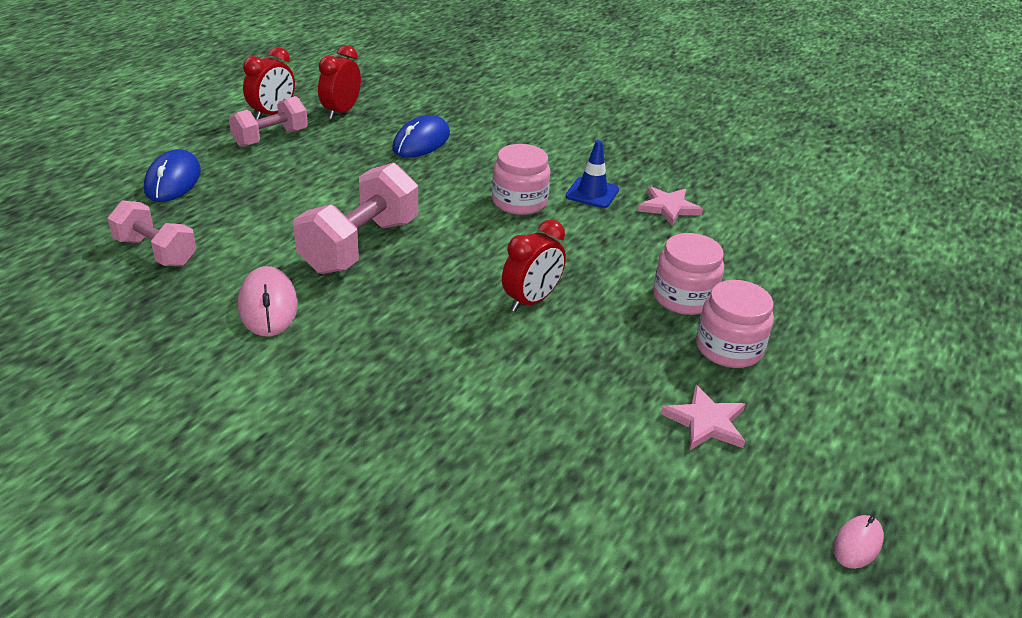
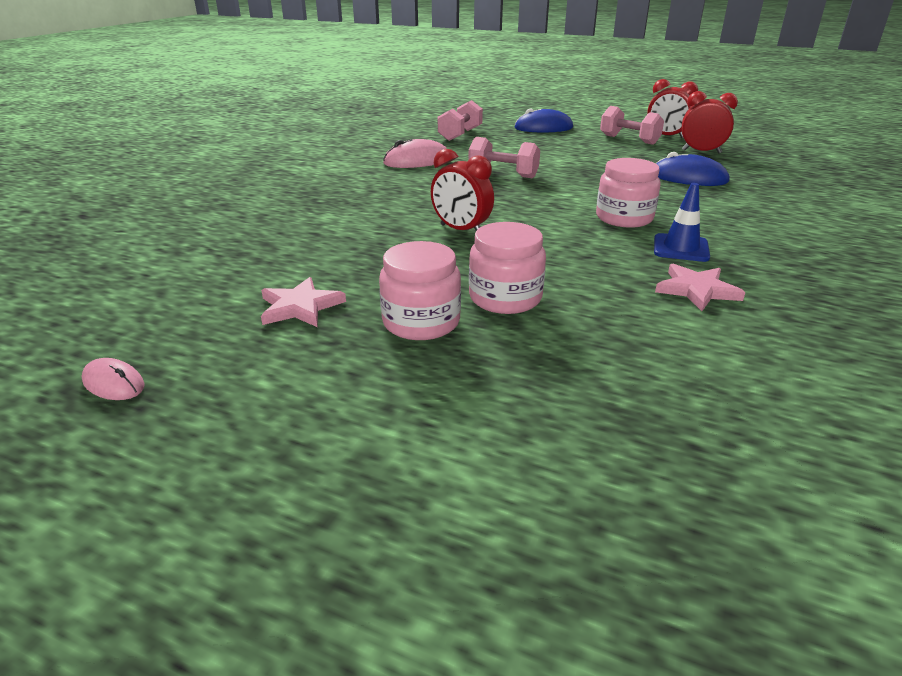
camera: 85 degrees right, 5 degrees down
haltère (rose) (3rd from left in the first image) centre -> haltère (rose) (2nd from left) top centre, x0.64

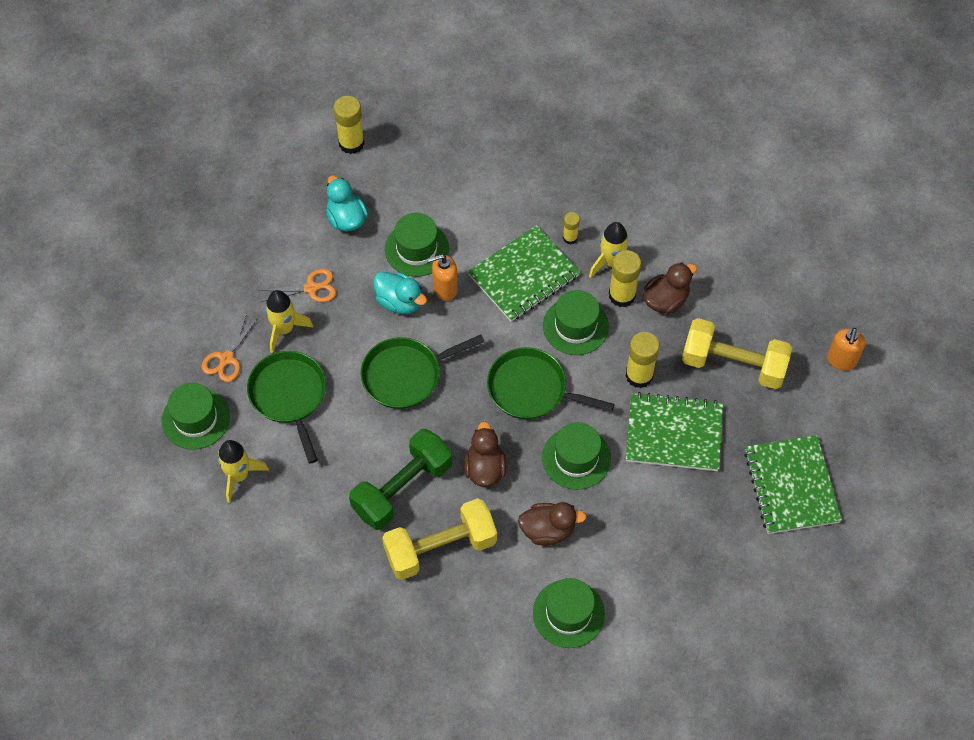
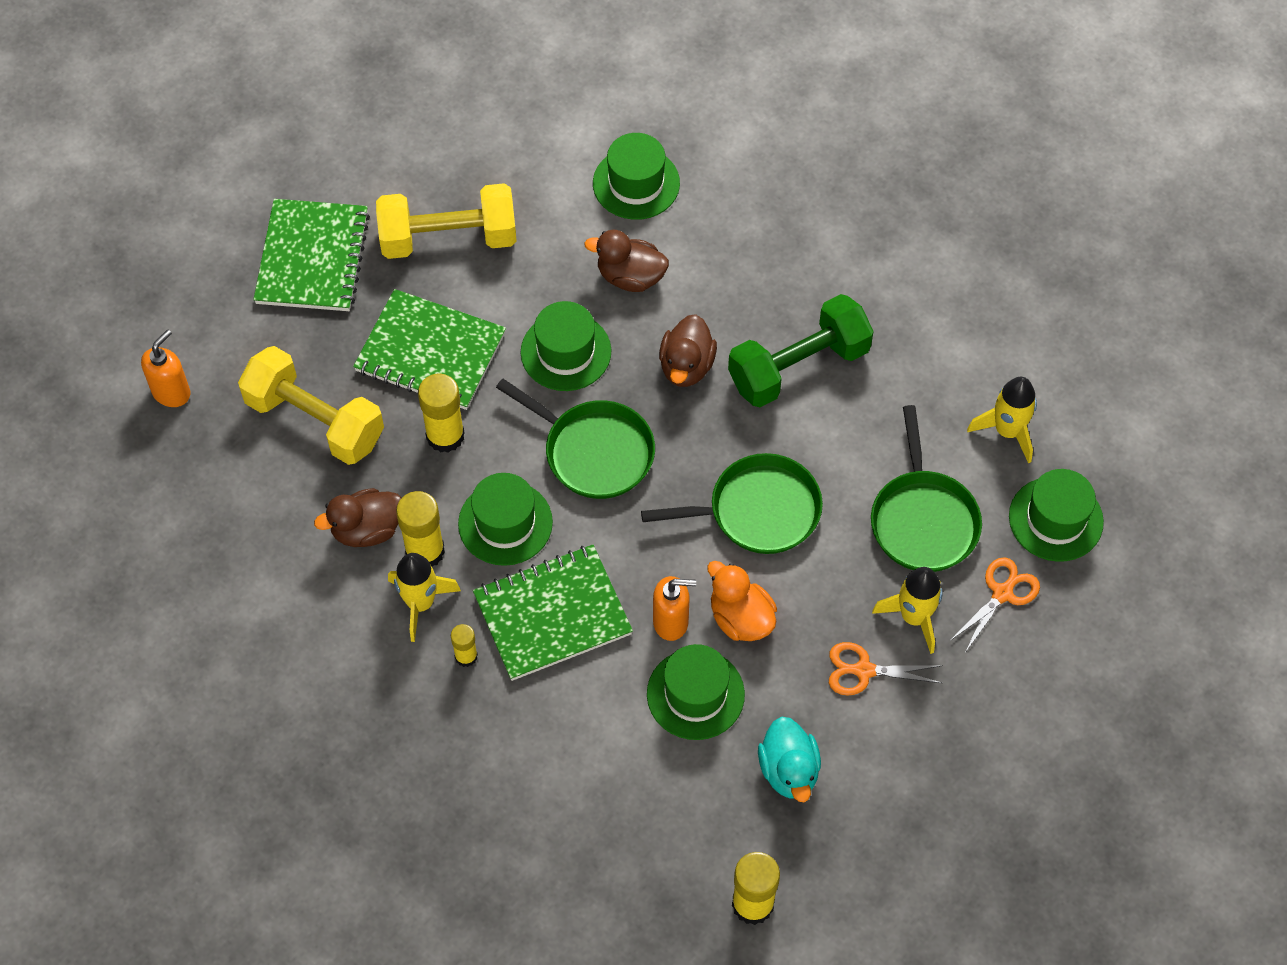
camera: 165 degrees left, 0 degrees up
haltère (jaune) (1st from left in the first image) bottom centre -> haltère (jaune) (2nd from left) top centre, move
canard (turquoise) (2nd from left) centre -> canard (orange) centre

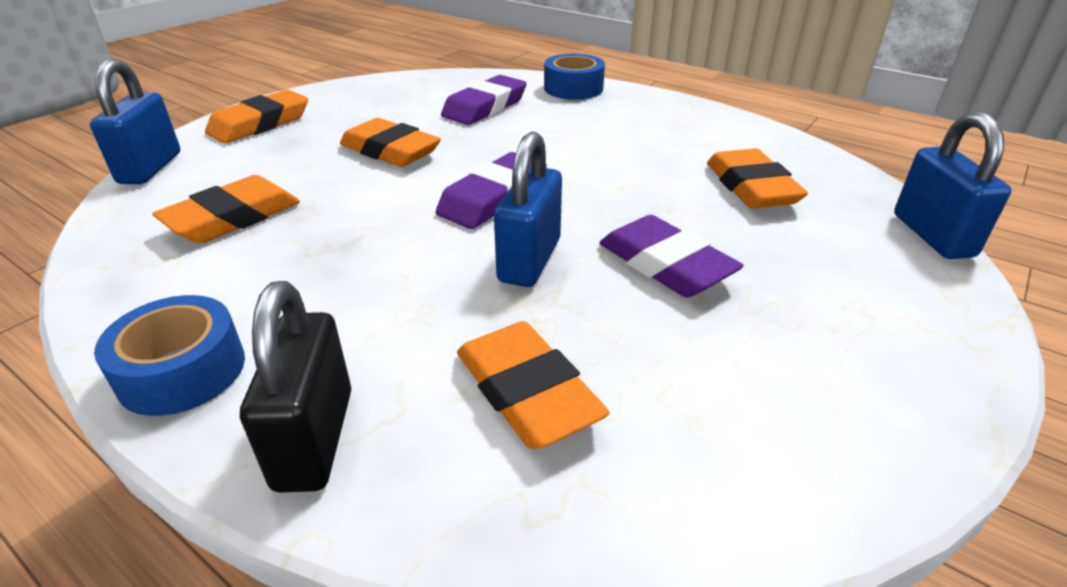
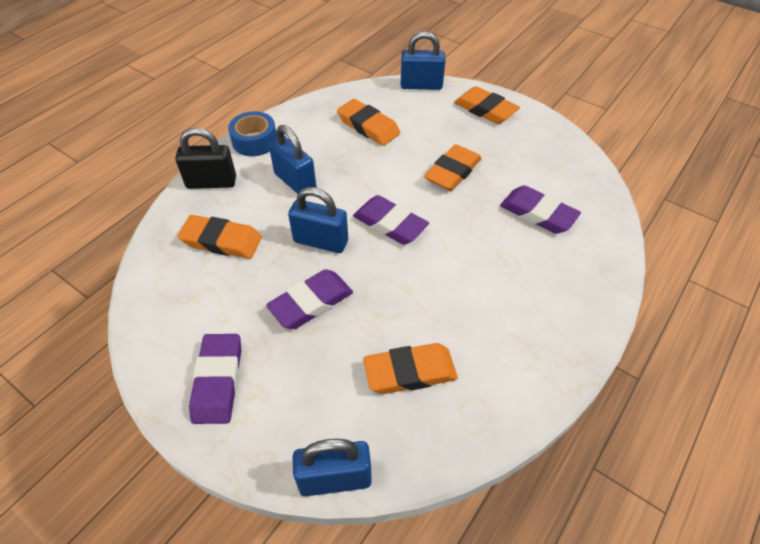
camera: 90 degrees right, 15 degrees up
ruban adhésif (bleu) (2nd from left) top centre -> none
none -> gomme (violet) (1st from left) bottom left
none -> cadenas (bleu) (1st from left) top centre
gomme (orange) (4th from left in the first image) centre -> gomme (orange) (1st from left) middle left, 45 degrees clockwise

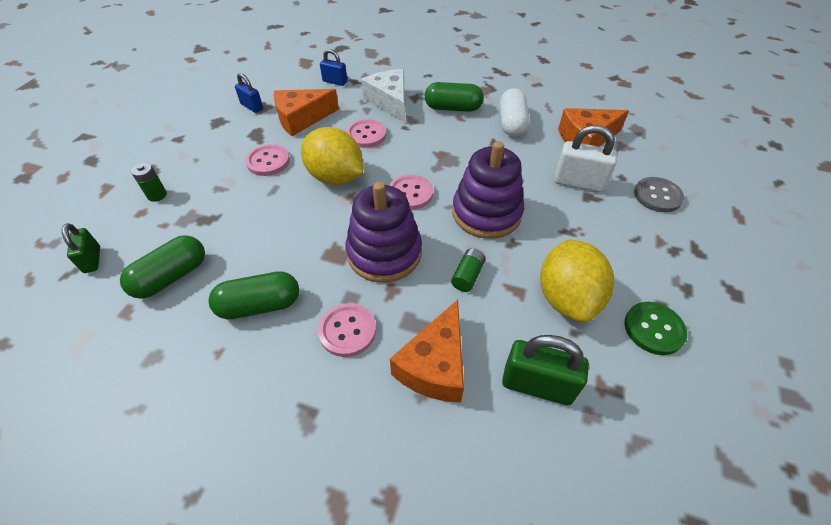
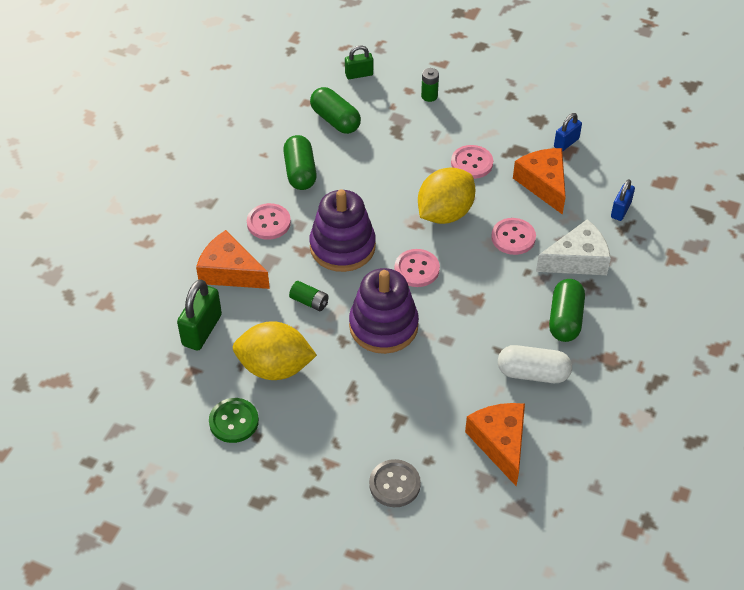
camera: 95 degrees right, 0 degrees up
cadenas (blanc) top right -> none

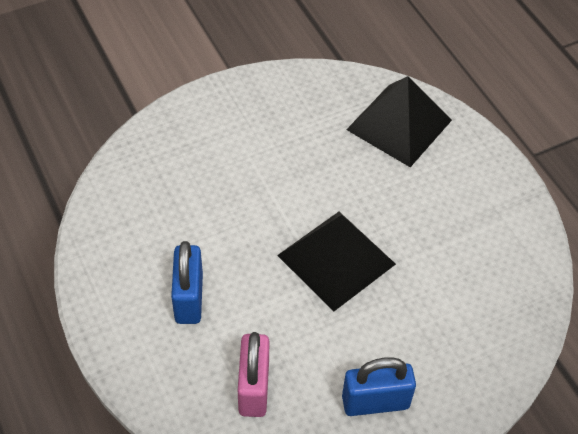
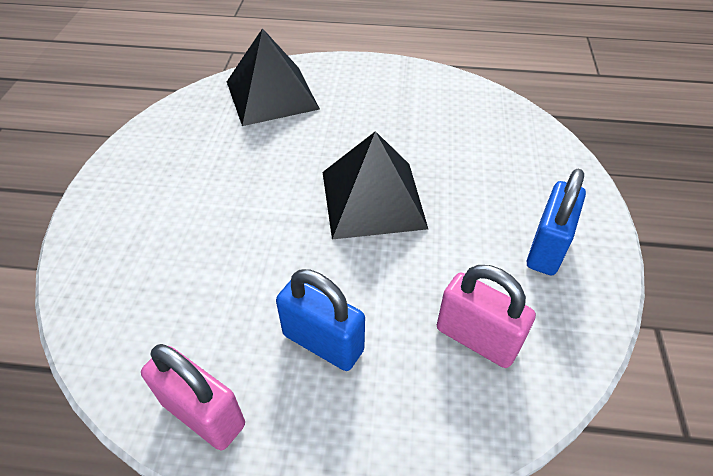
camera: 55 degrees left, 5 degrees down
none -> cadenas (rose) (1st from left) bottom left

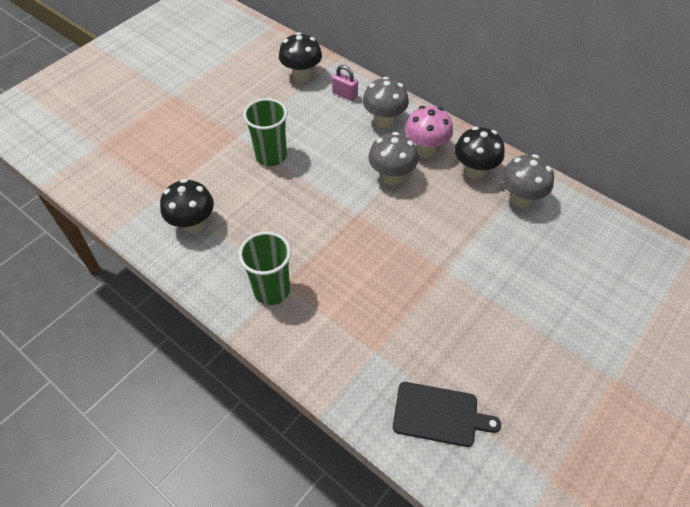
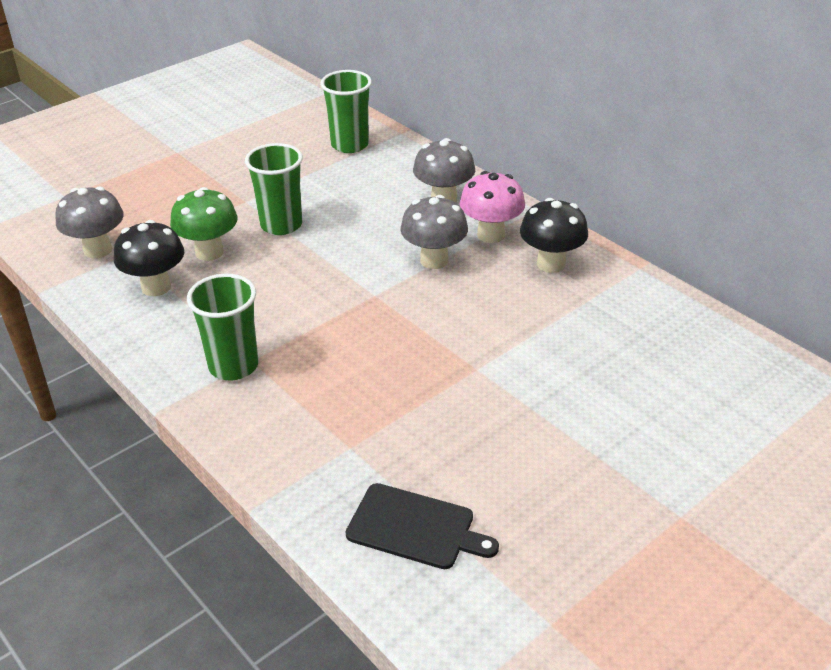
camera: 10 degrees right, 15 degrees down
cadenas (rose) top centre -> none
none -> champignon (vert) middle left
champignon (gris) (3rd from left in the first image) middle right -> champignon (gris) (1st from left) top left, move
champignon (noir) (2nd from left) top centre -> gobelet (vert) (3rd from left) top centre

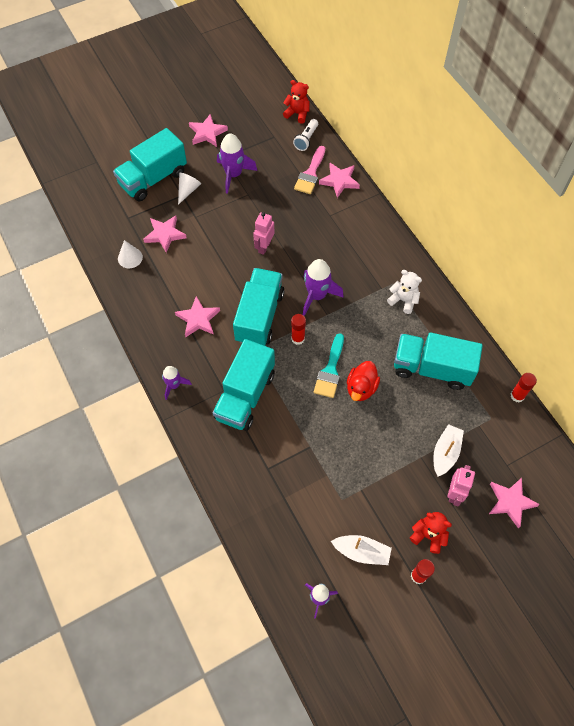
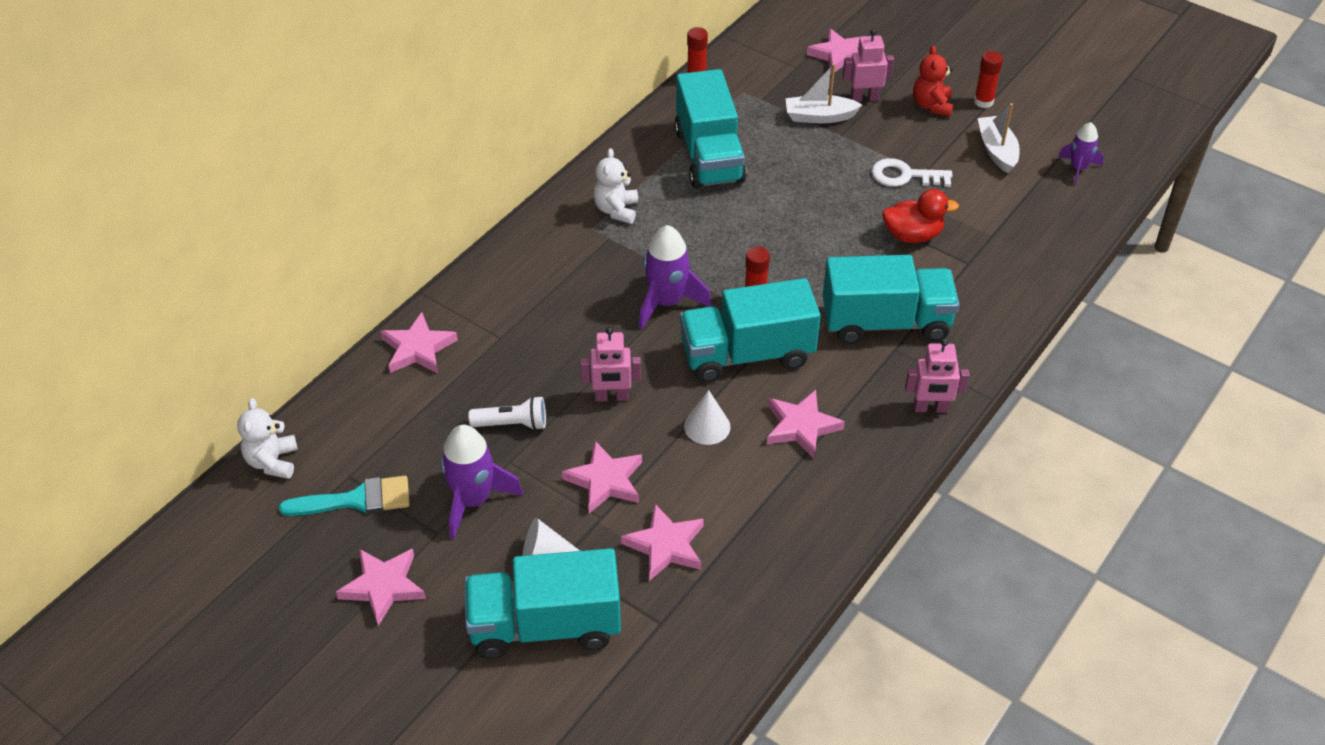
camera: 115 degrees left, 15 degrees down
pinceau (rose) top centre -> none
none -> étoile (rose) (3rd from left) centre
none -> clé (blanc) top right
cône (blanc) (1st from left in the first image) middle left -> cône (blanc) (2nd from left) centre, move
lampe de poche (blanc) top centre -> lampe de poche (blanc) centre, move
pinceau (turquoise) centre -> pinceau (turquoise) middle left, move
canard (rouge) centre -> canard (rouge) top right, move
fusée (violet) (1st from left) middle left -> robot (rose) (3rd from left) middle right
ours en peluche (rouge) (1st from left) top centre -> ours en peluche (blanc) (1st from left) middle left
camion (turquoise) (1st from left) top left -> camion (turquoise) (1st from left) bottom centre, 150 degrees clockwise

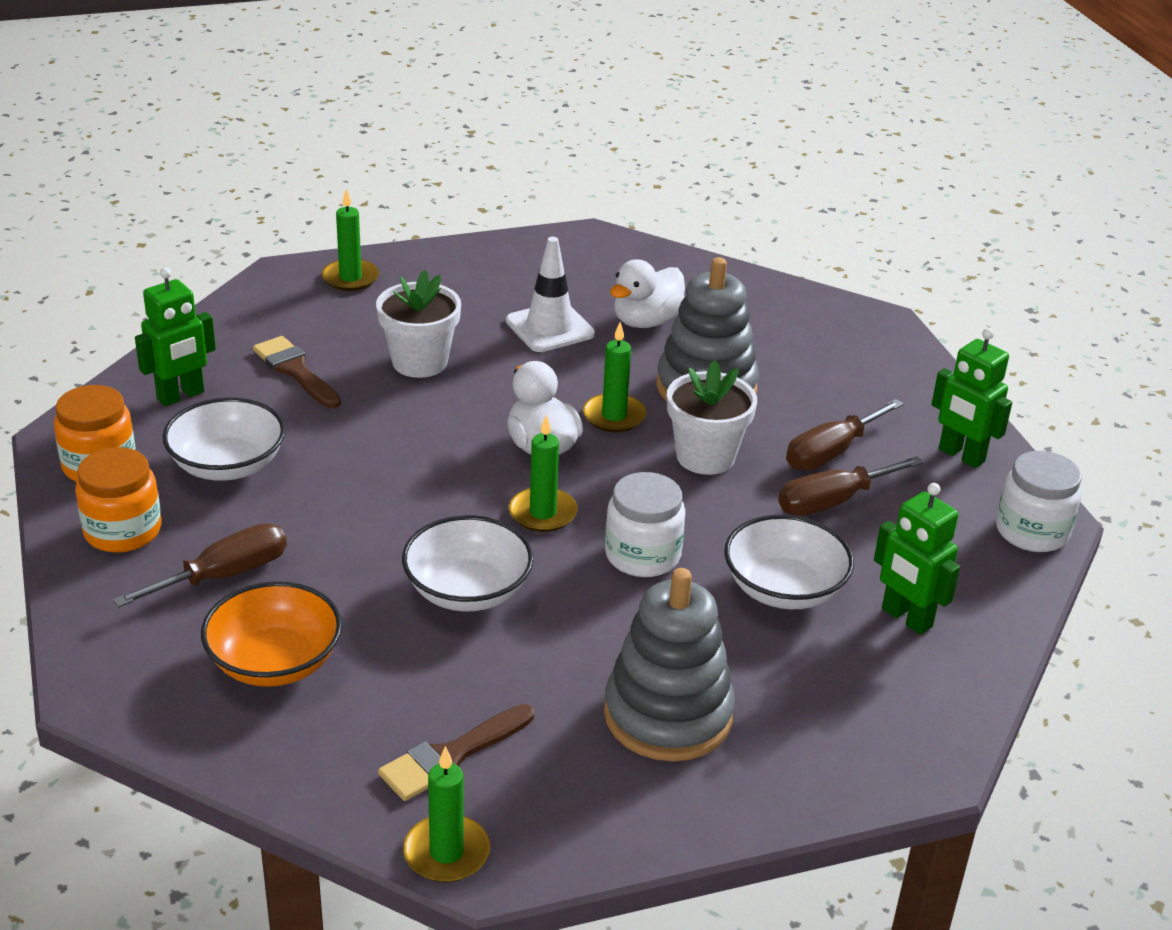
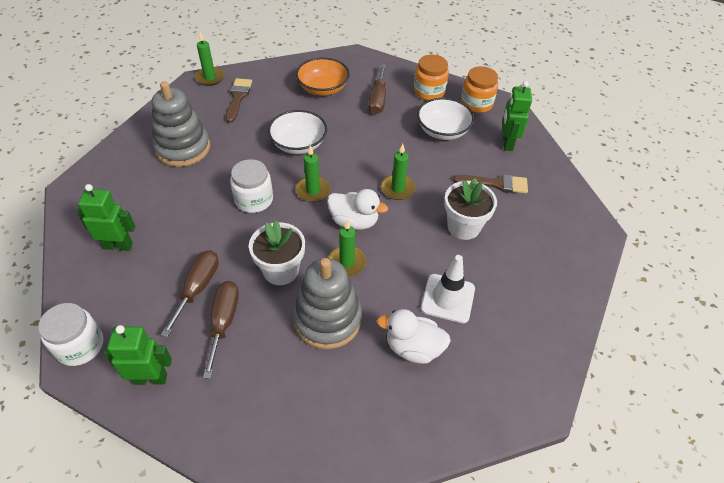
camera: 135 degrees right, 15 degrees up
bol (blanc) (3rd from left) middle right -> none
bougie (vert) (1st from left in the first image) top left -> bougie (vert) (4th from left) centre, move
canard (blanc) (2nd from left) top centre -> canard (blanc) (2nd from left) bottom centre, 75 degrees counterclockwise

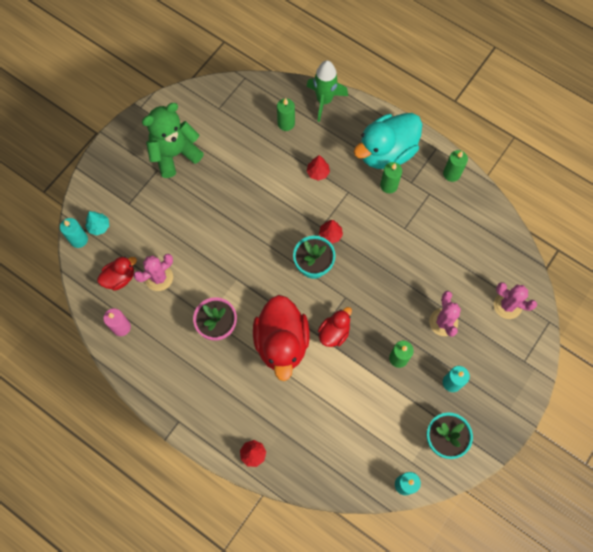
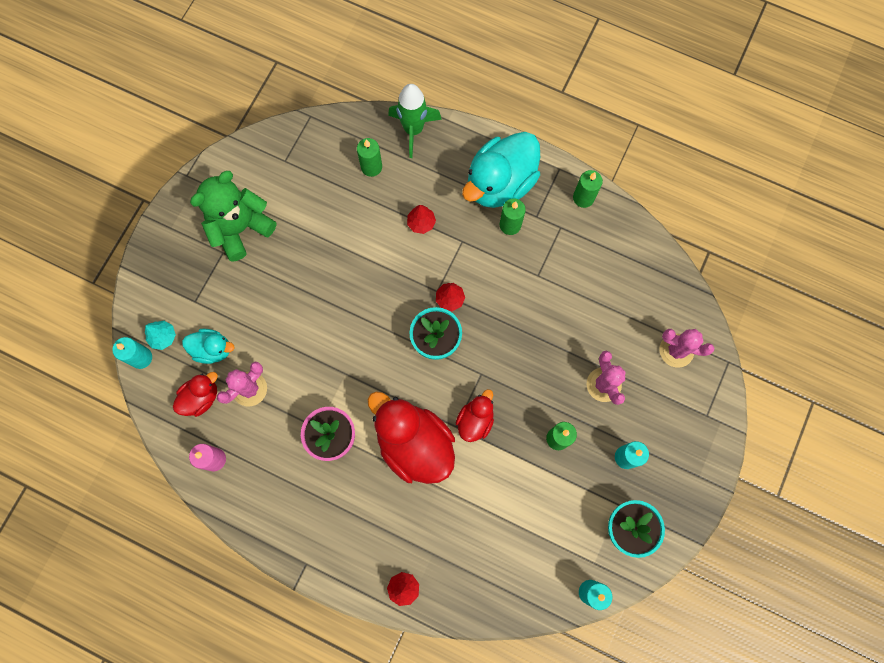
camera: 10 degrees left, 5 degrees up
none -> canard (turquoise) (1st from left) middle left
canard (rouge) (2nd from left) centre, 150 degrees clockwise

